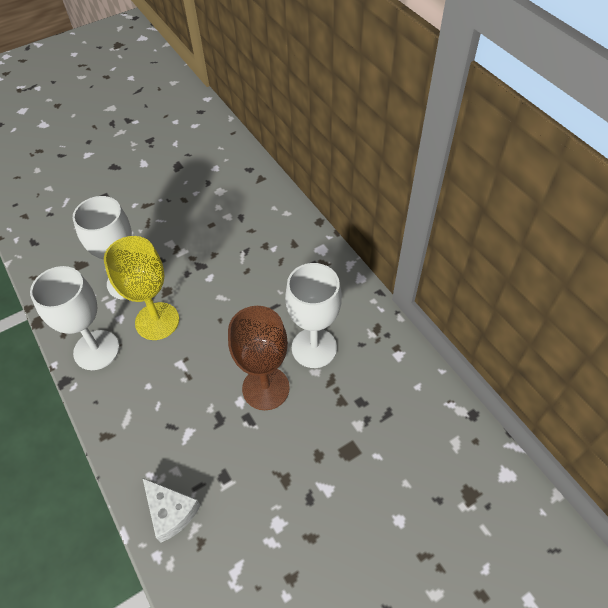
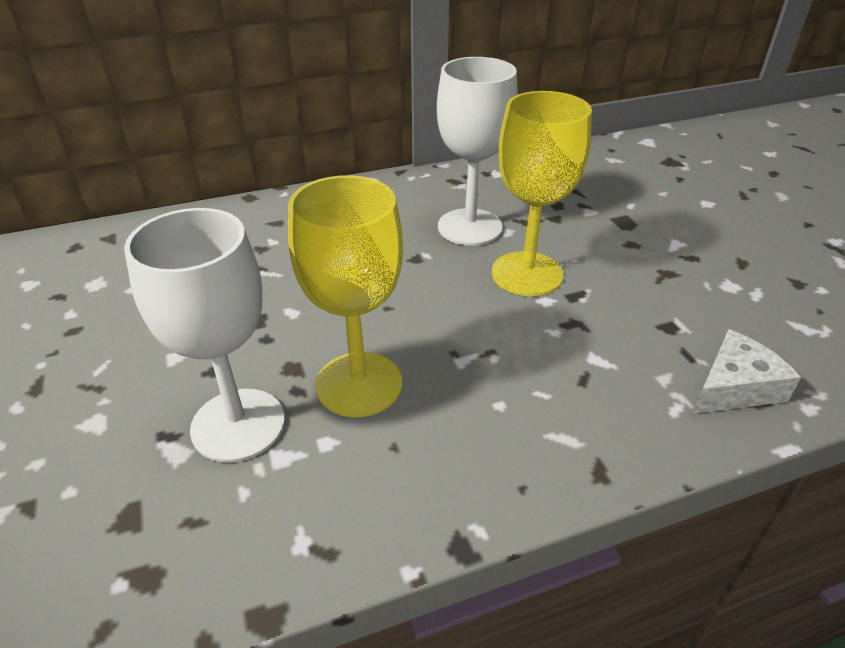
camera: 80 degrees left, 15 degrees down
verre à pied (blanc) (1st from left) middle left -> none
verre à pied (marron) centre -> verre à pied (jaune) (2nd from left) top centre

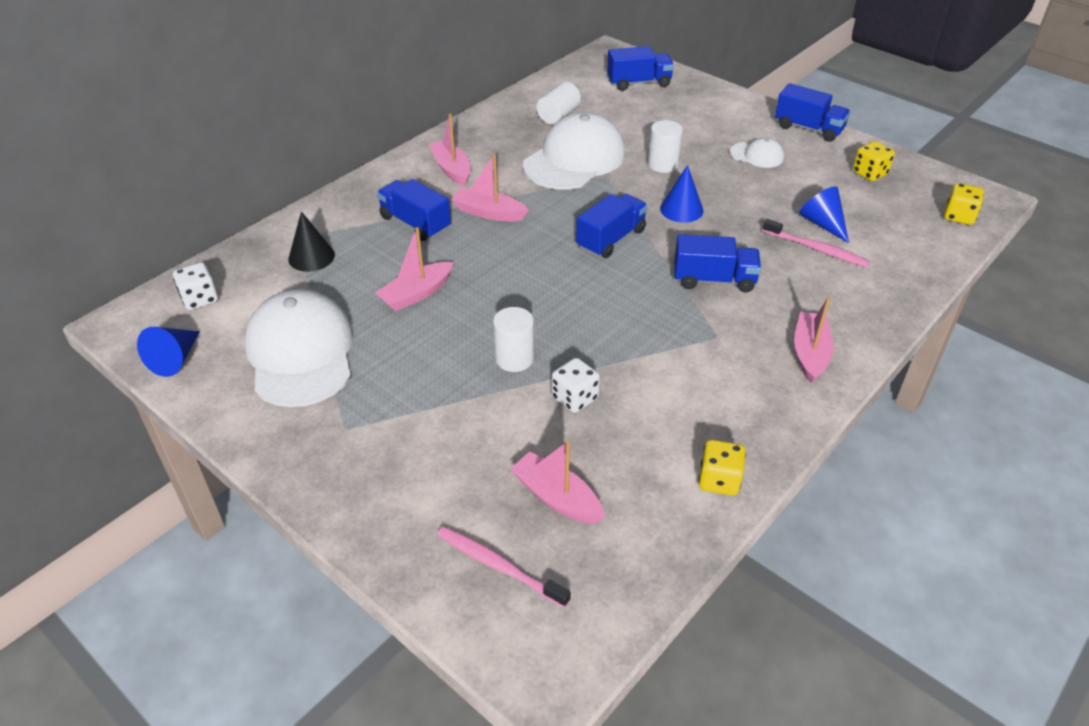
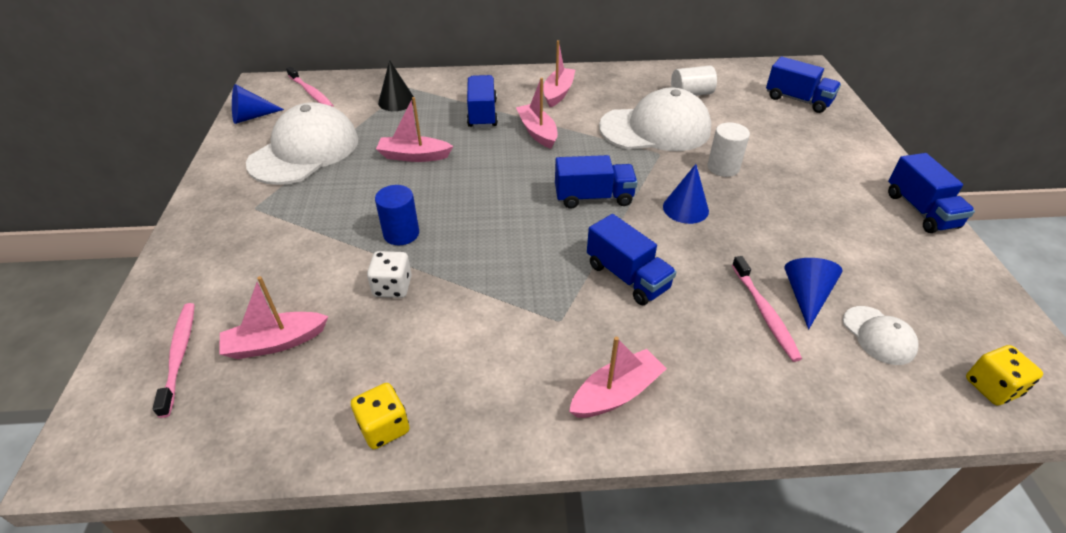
camera: 45 degrees right, 0 degrees up
dé (jaune) (2nd from left) top right -> none
casquette (blanc) (3rd from left) top right -> casquette (blanc) (3rd from left) middle right, move
dé (blanc) (1st from left) middle left -> brosse à dents (rose) (2nd from left) top left
cylindre (blanc) (1st from left) centre -> cylindre (bleu) centre
bateau (rose) (4th from left in the first image) centre -> bateau (rose) (1st from left) middle left, 105 degrees counterclockwise

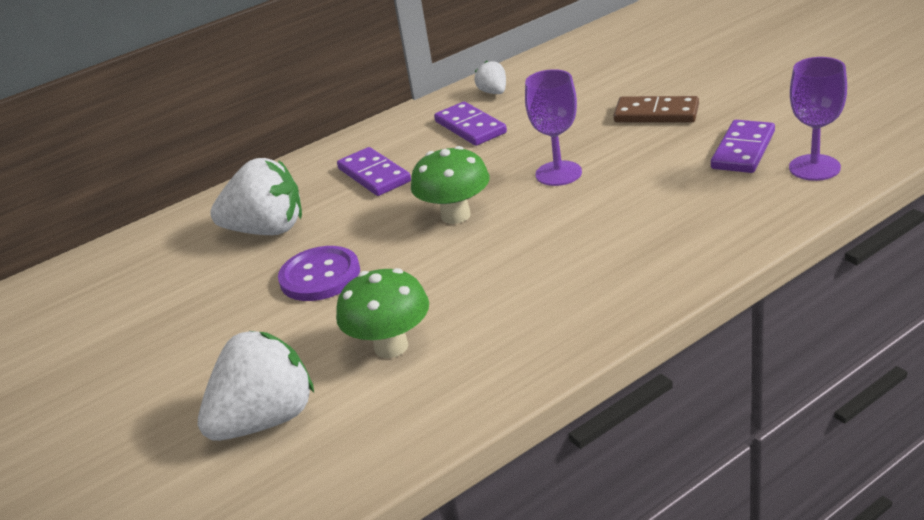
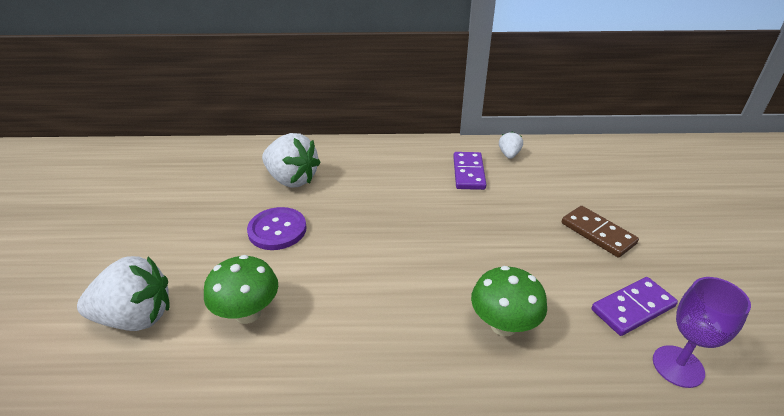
camera: 30 degrees right, 5 degrees up
domino (violet) (1st from left) top centre -> none
verre à pied (violet) (1st from left) top centre -> none
champignon (vert) (2nd from left) centre -> champignon (vert) (2nd from left) bottom centre, move

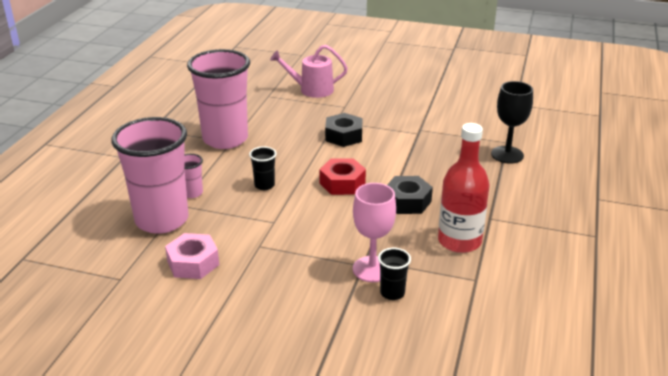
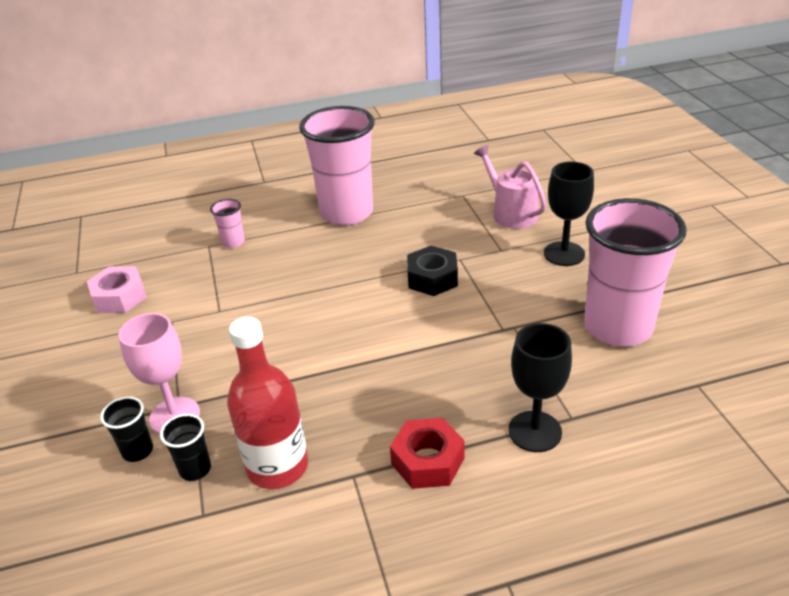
camera: 60 degrees right, 5 degrees up
écrou (noir) (2nd from left) centre -> none
none -> verre à pied (noir) (2nd from left) middle right
gobelet (rose) (1st from left in the first image) middle left -> gobelet (rose) (3rd from left) middle right, move
gobelet (noir) (1st from left in the first image) centre -> gobelet (noir) (2nd from left) bottom left, move
écrou (rouge) centre -> écrou (rouge) bottom centre, move

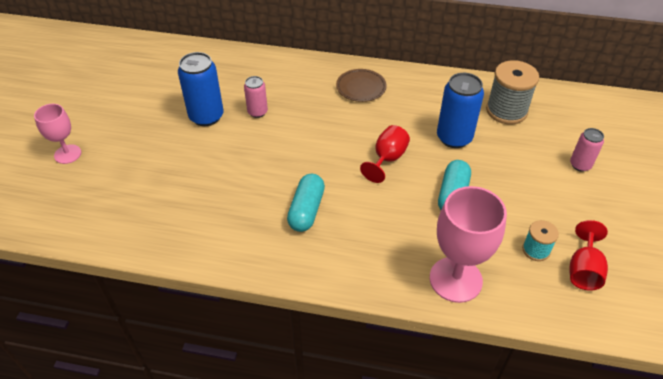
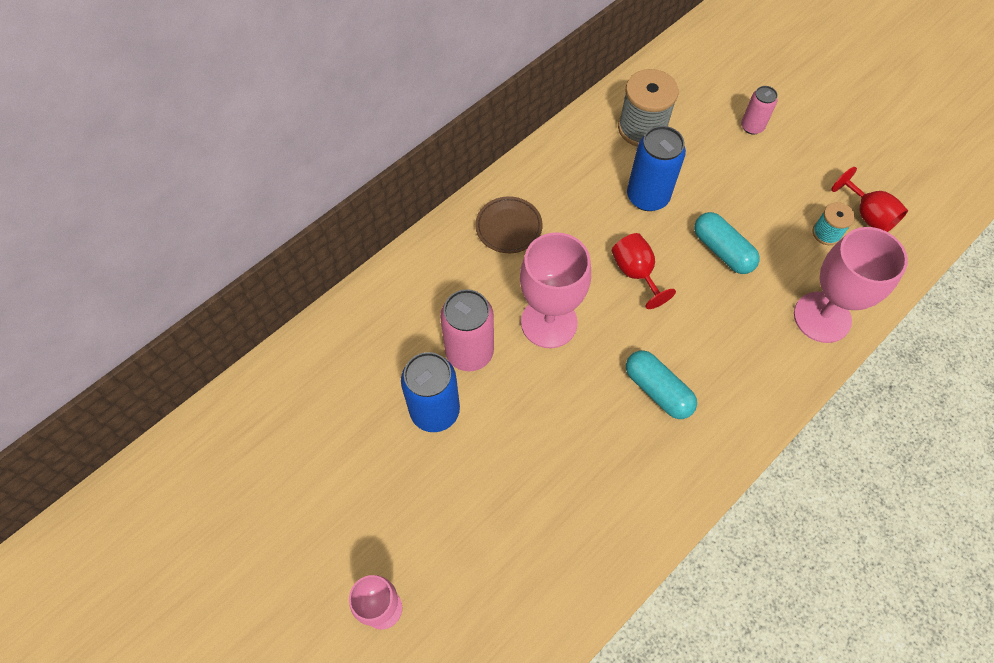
camera: 55 degrees left, 15 degrees up
none -> verre à pied (rose) (2nd from left) centre
canette (rose) (1st from left) top centre -> canette (rose) (1st from left) centre, x1.72

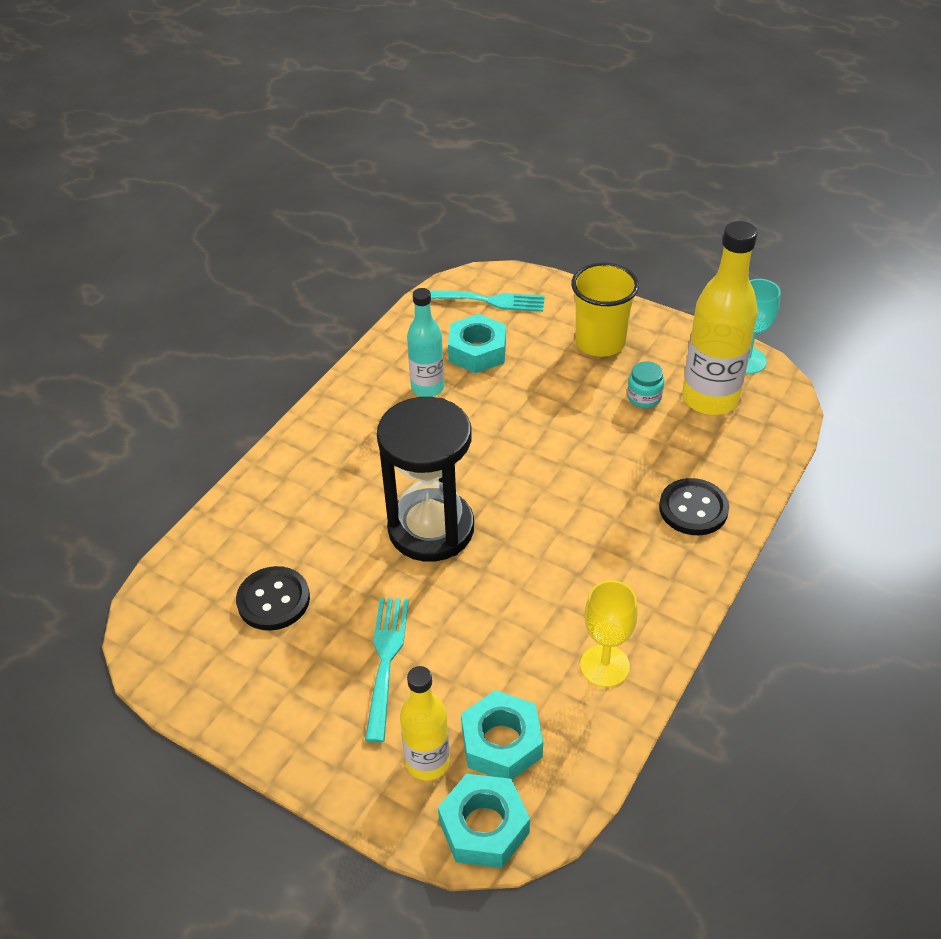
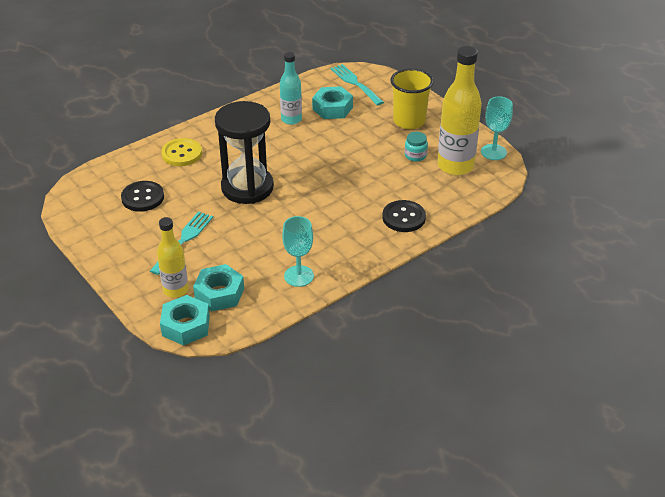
camera: 20 degrees right, 5 degrees down
none -> bouton (jaune) top left
verre à pied (jaune) bottom centre -> verre à pied (turquoise) (1st from left) centre
fourchette (turquoise) (2nd from left) top centre, 150 degrees counterclockwise

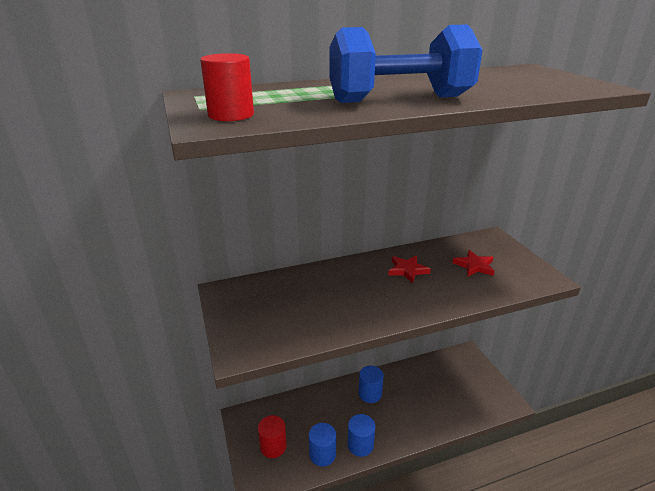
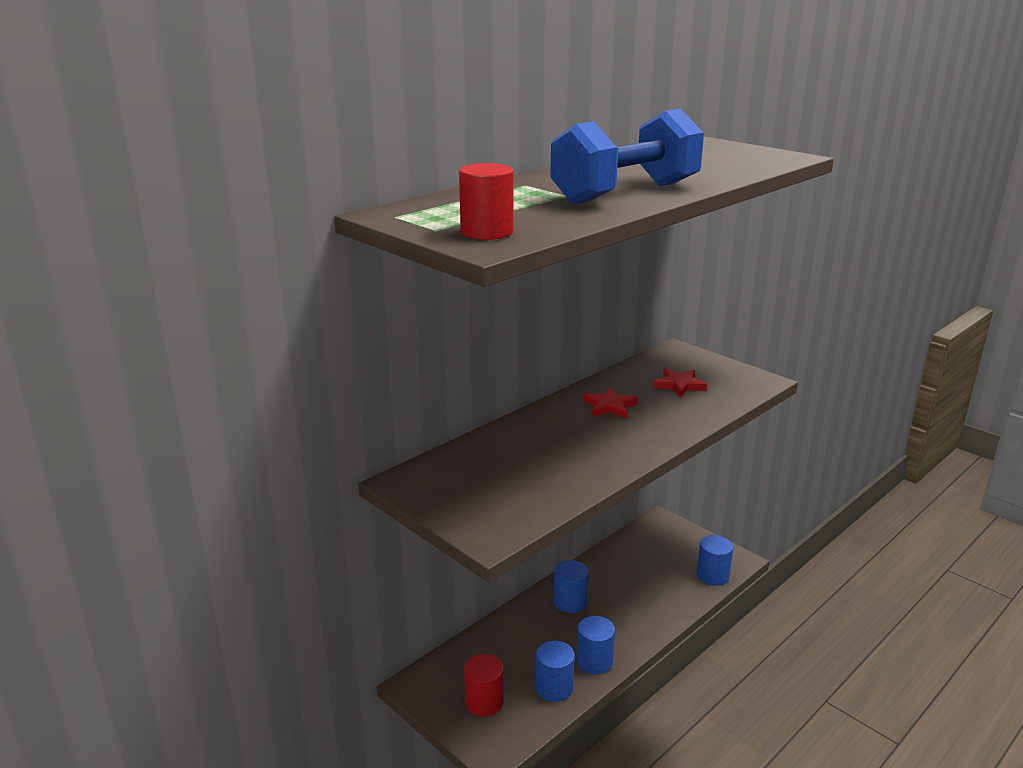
camera: 25 degrees left, 5 degrees down
none -> cylindre (bleu) (4th from left) bottom right

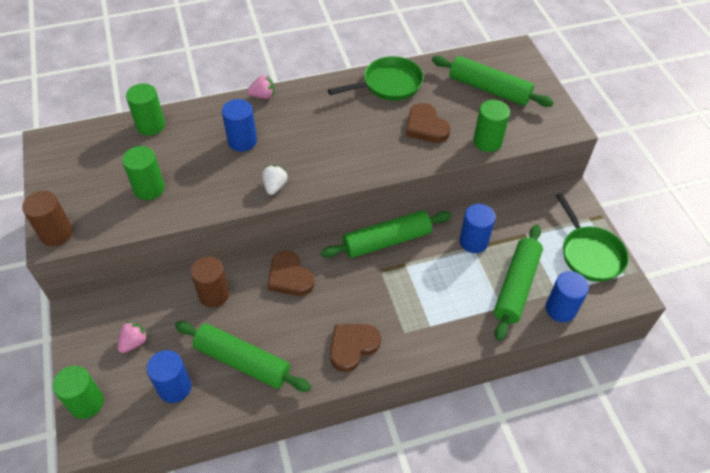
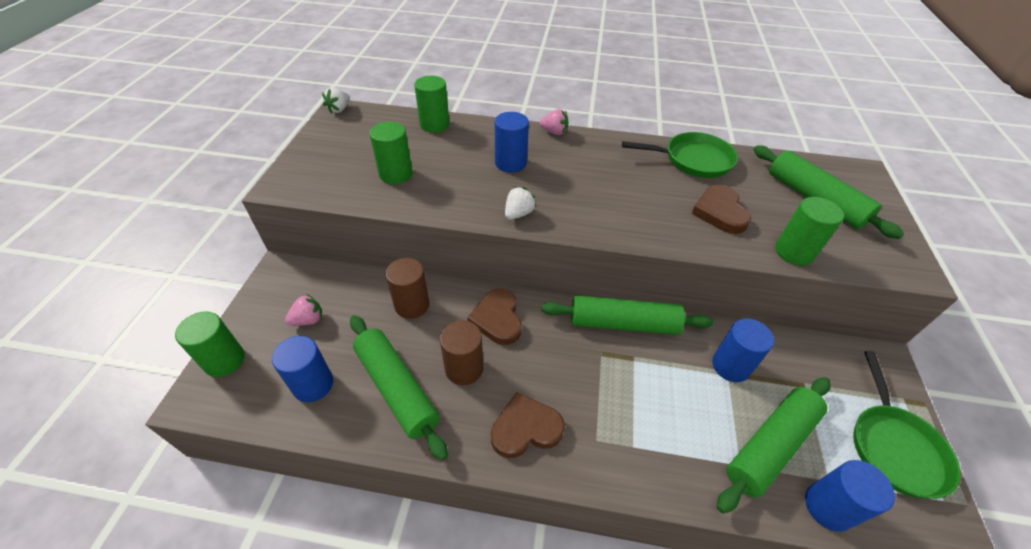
camera: 25 degrees right, 5 degrees down
none -> fraise (blanc) (1st from left) top left
cylindre (marron) (1st from left in the first image) middle left -> cylindre (marron) (2nd from left) centre, move

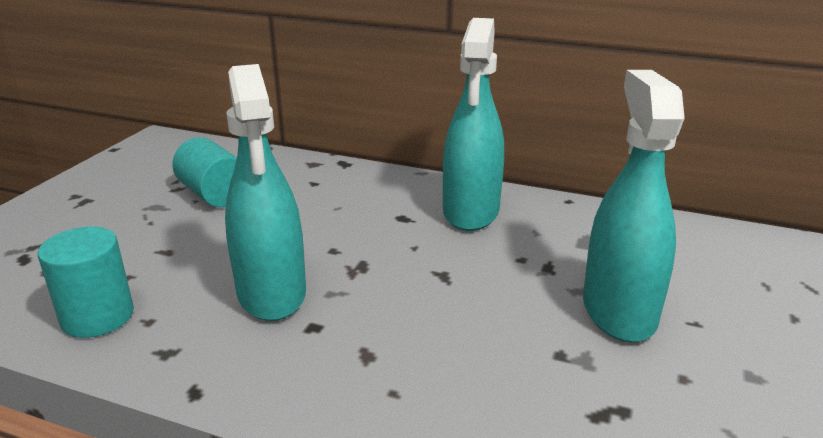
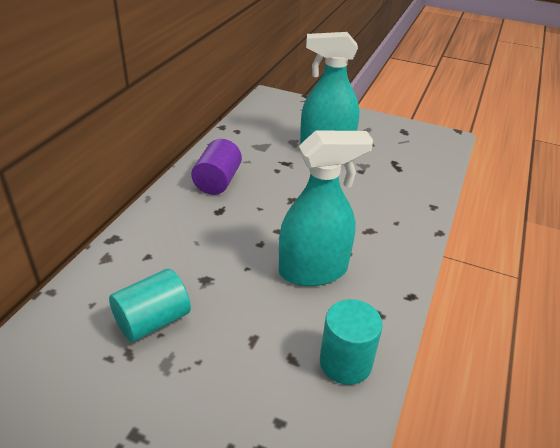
camera: 90 degrees left, 10 degrees up
vaporisateur (turquoise) (2nd from left) top centre -> cylindre (violet) centre

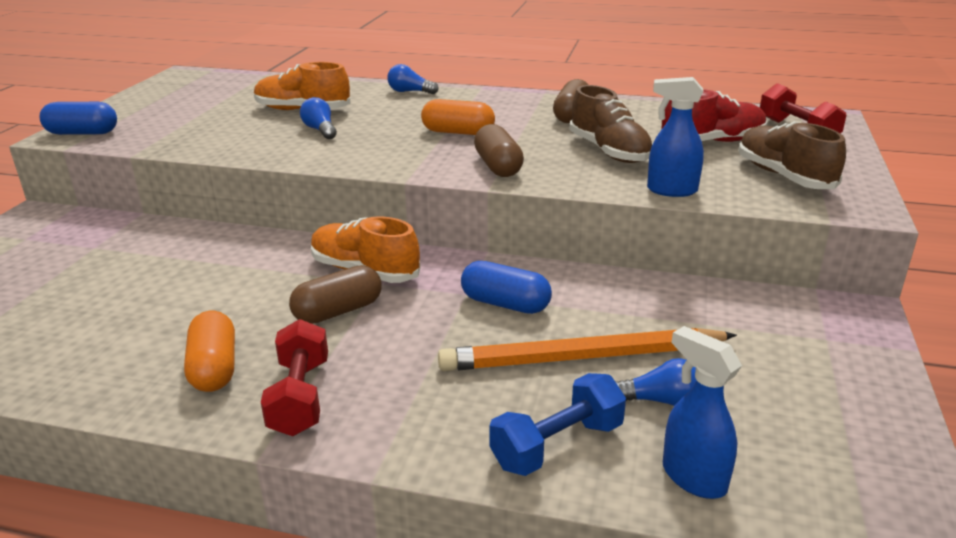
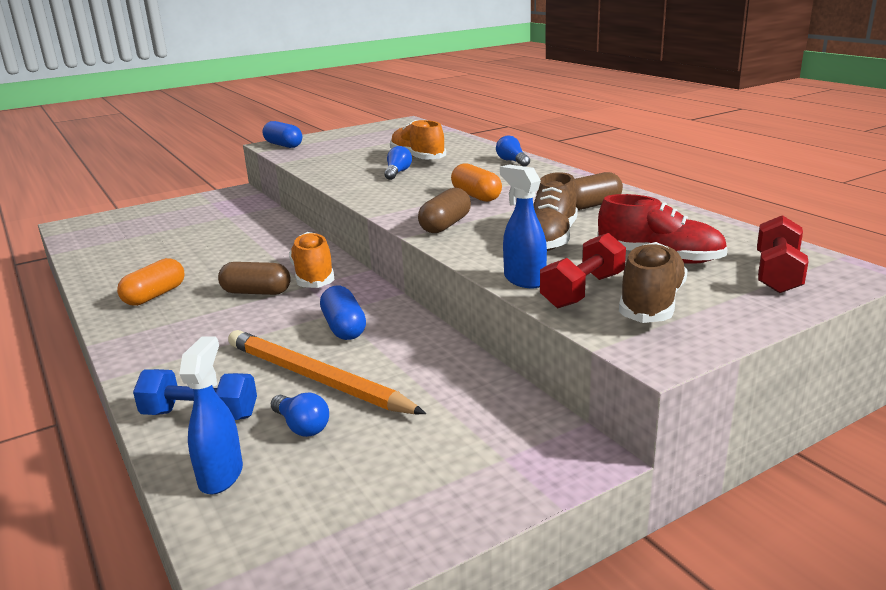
camera: 45 degrees right, 5 degrees down
haltère (rouge) (1st from left) bottom left -> haltère (rouge) (1st from left) centre, move

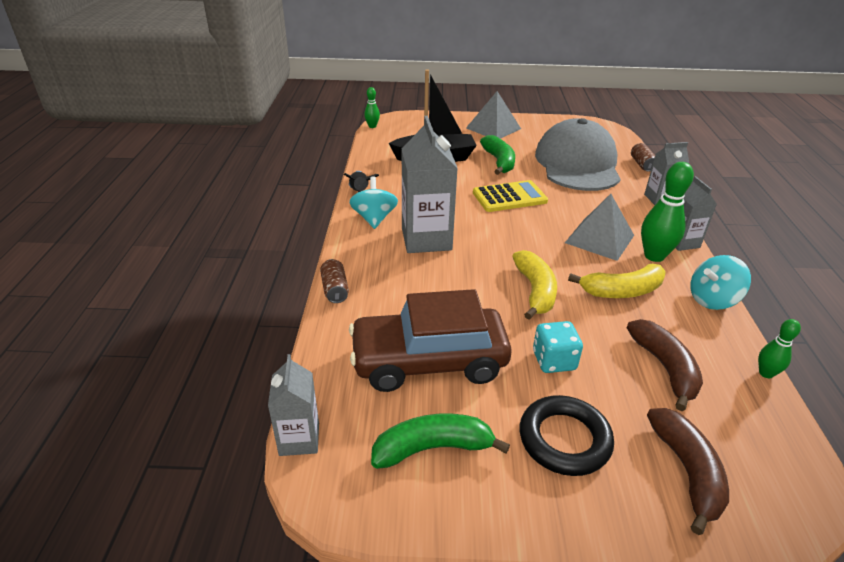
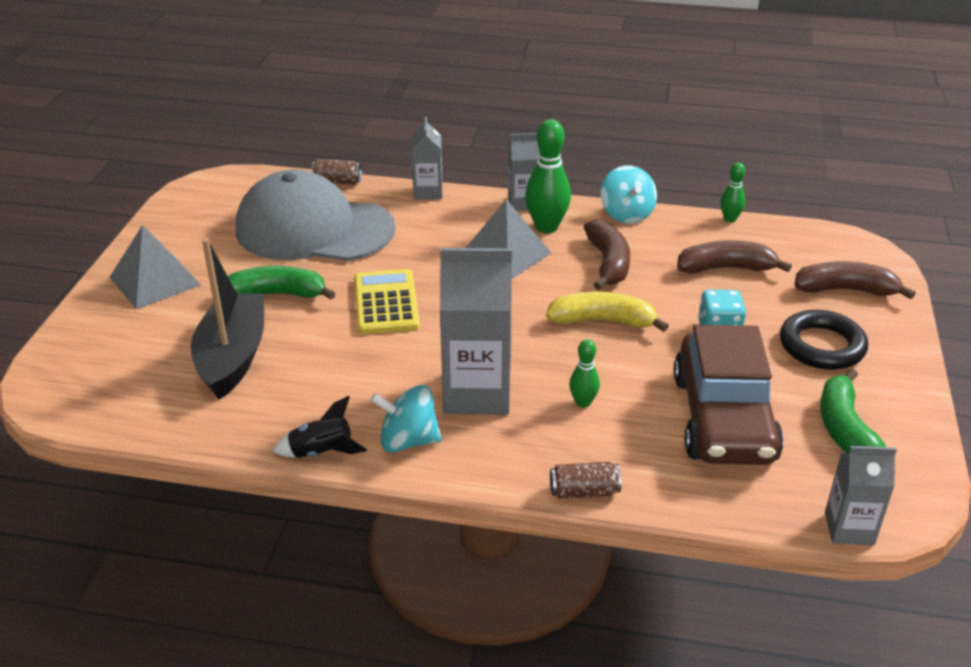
camera: 80 degrees left, 0 degrees up
quille (vert) (1st from left in the first image) top centre -> quille (vert) (2nd from left) centre, move
banane (jaune) (2nd from left) middle right -> banane (marron) (1st from left) centre

